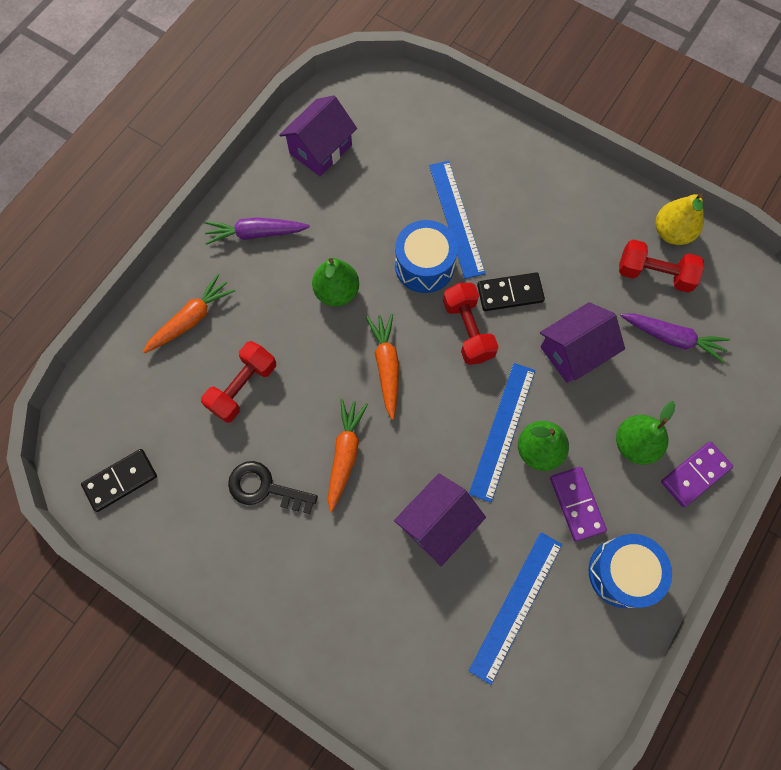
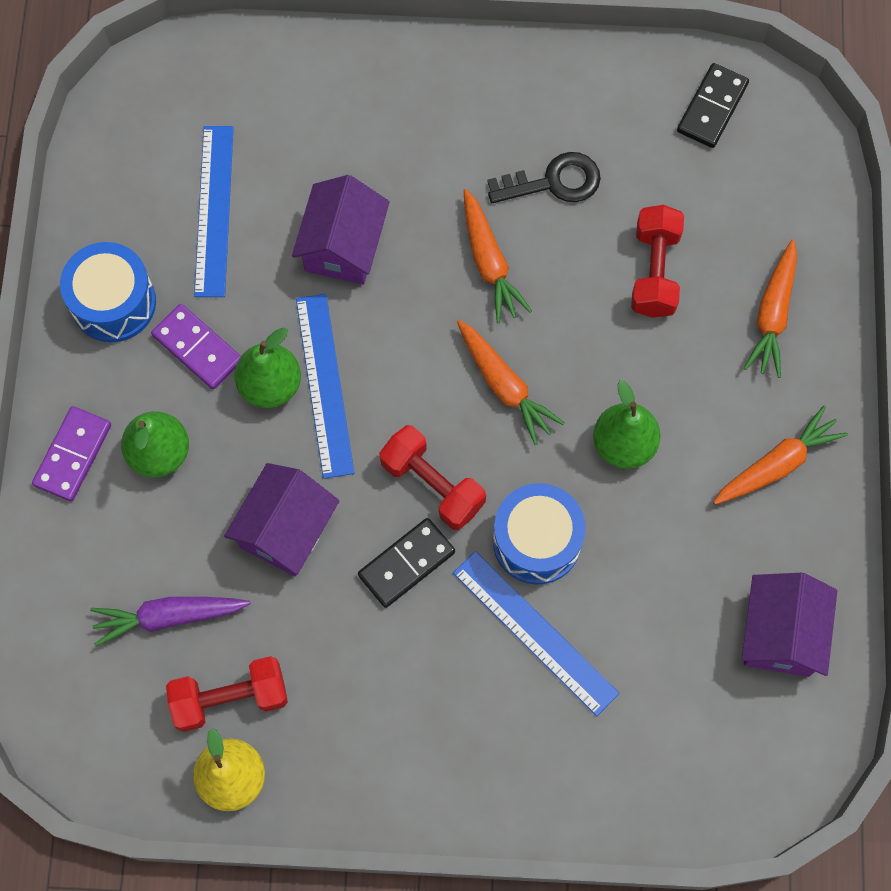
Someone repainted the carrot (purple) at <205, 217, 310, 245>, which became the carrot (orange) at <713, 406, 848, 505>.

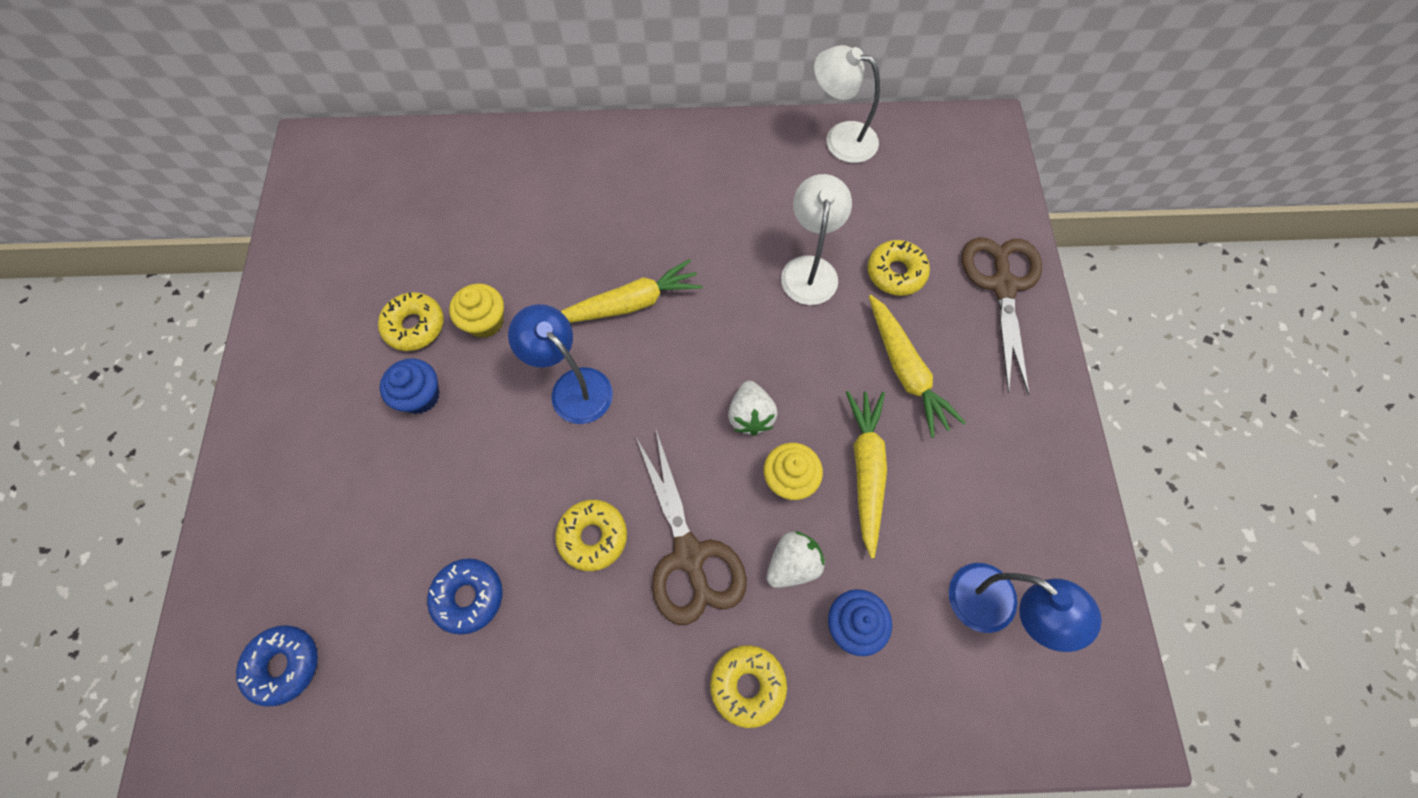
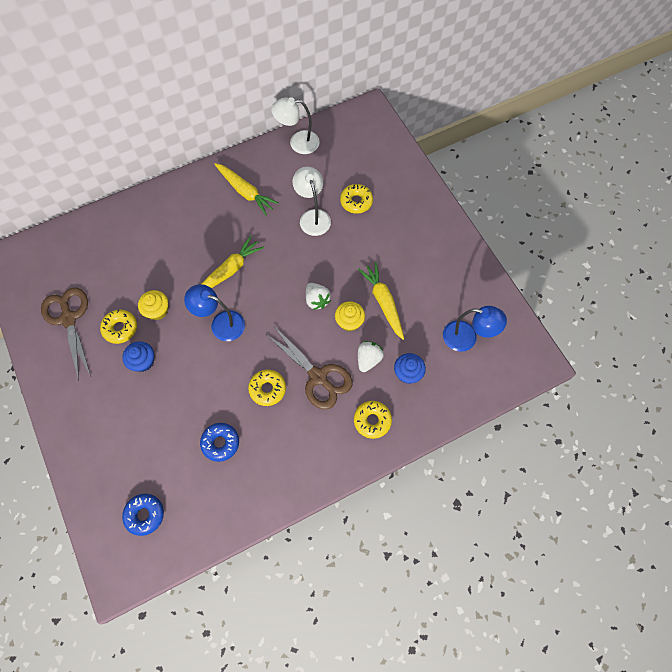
Someone carried the carrot (yellow) from <869, 295, 966, 438> to <214, 163, 279, 215>.
Someone carried the scissors (brown) from <962, 237, 1042, 395> to <41, 288, 91, 381>.

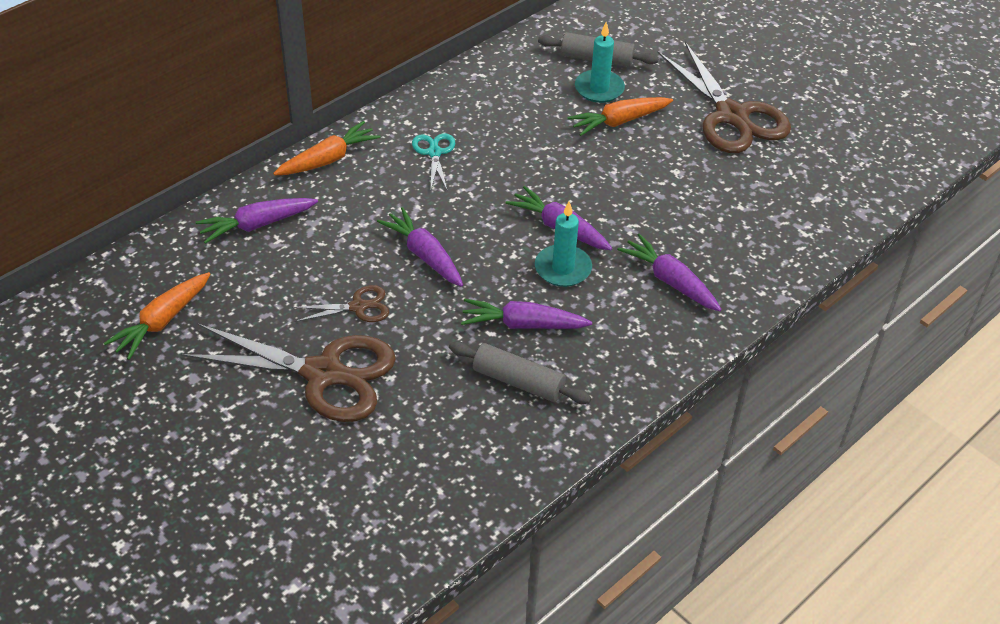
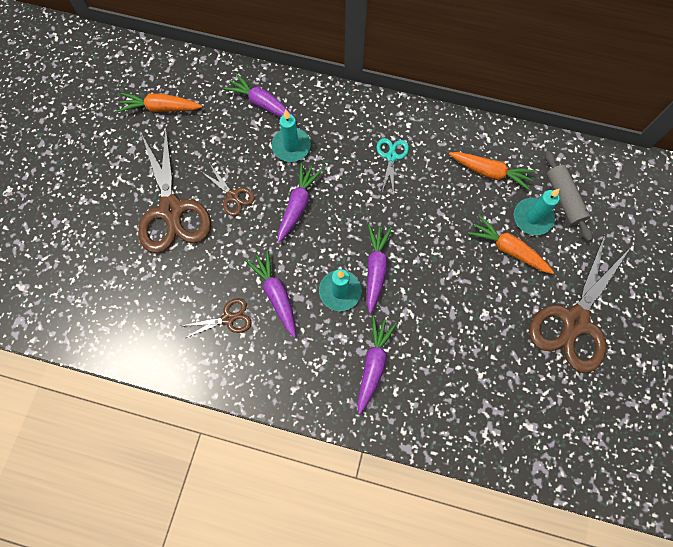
Someone carried the carrot (orange) from <273, 121, 381, 175> to <449, 152, 536, 191>.
Someone rotated the scissors (turquoise) at <412, 133, 455, 189> by 45 degrees counterclockwise.
Someone swapped the rolling pin (grey) at <449, 341, 592, 404> for the scissors (brown) at <182, 298, 252, 338>.
Someone put down the candle (turquoise) at <272, 110, 311, 162>.

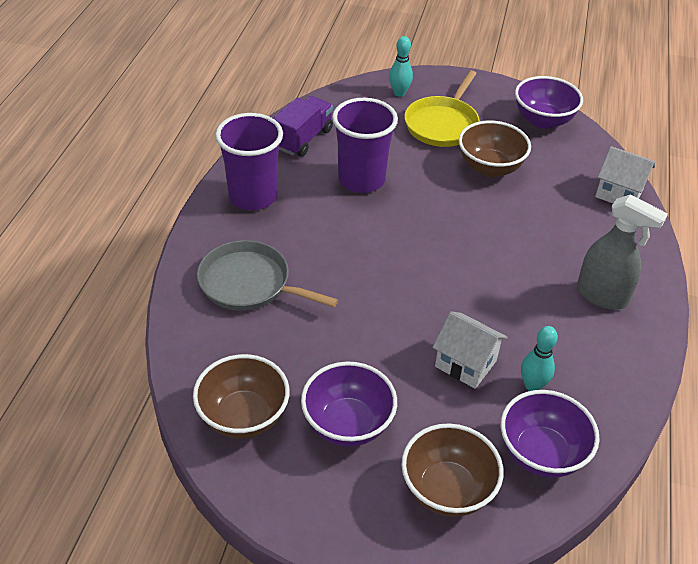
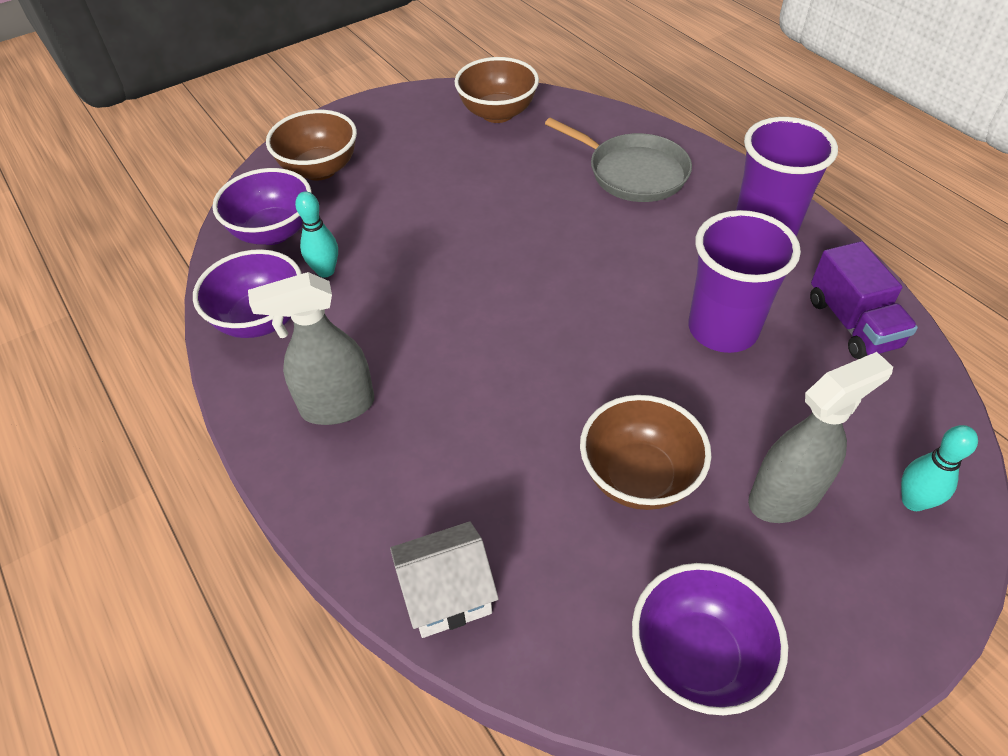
Someone rotated the pan (grey) at <197, 240, 338, 311> by 60 degrees clockwise.
Someone carried the bowl (purple) from <301, 361, 397, 447> to <193, 249, 302, 338>.
Someone swapped the pan (yellow) at <404, 70, 480, 147> for the spray bottle (grey) at <748, 352, 893, 523>.
Someone took away the house (white) at <432, 311, 508, 389>.

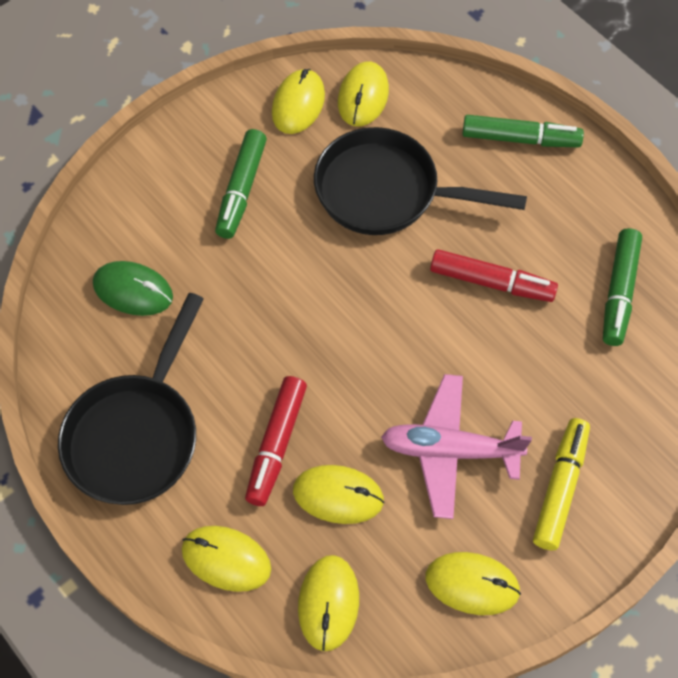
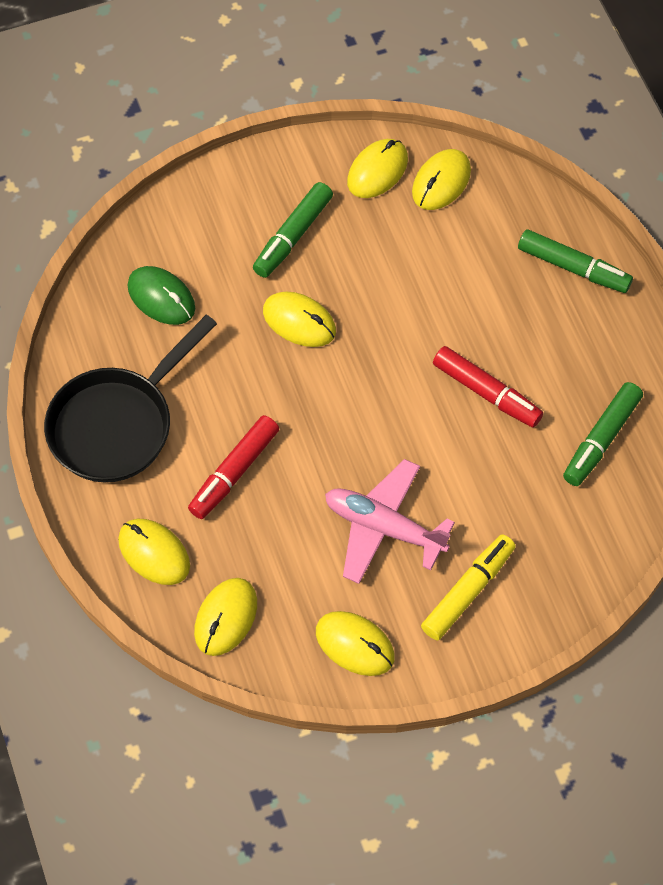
Someone carried the mouse (yellow) from <293, 465, 384, 524> to <263, 291, 336, 347>.
Someone took away the pan (black) at <314, 127, 527, 235>.

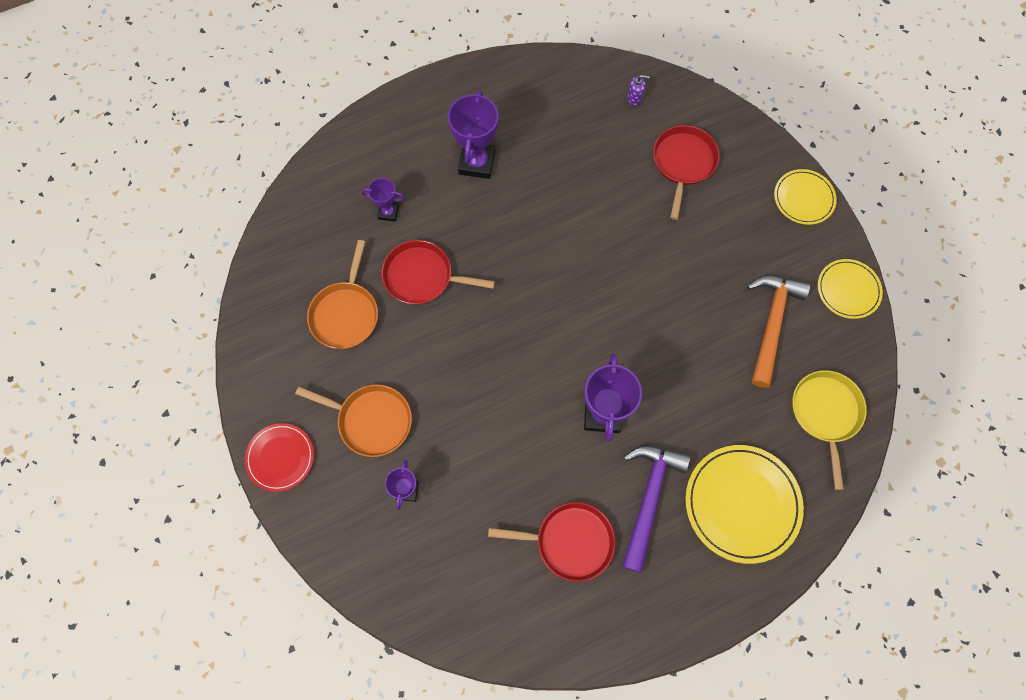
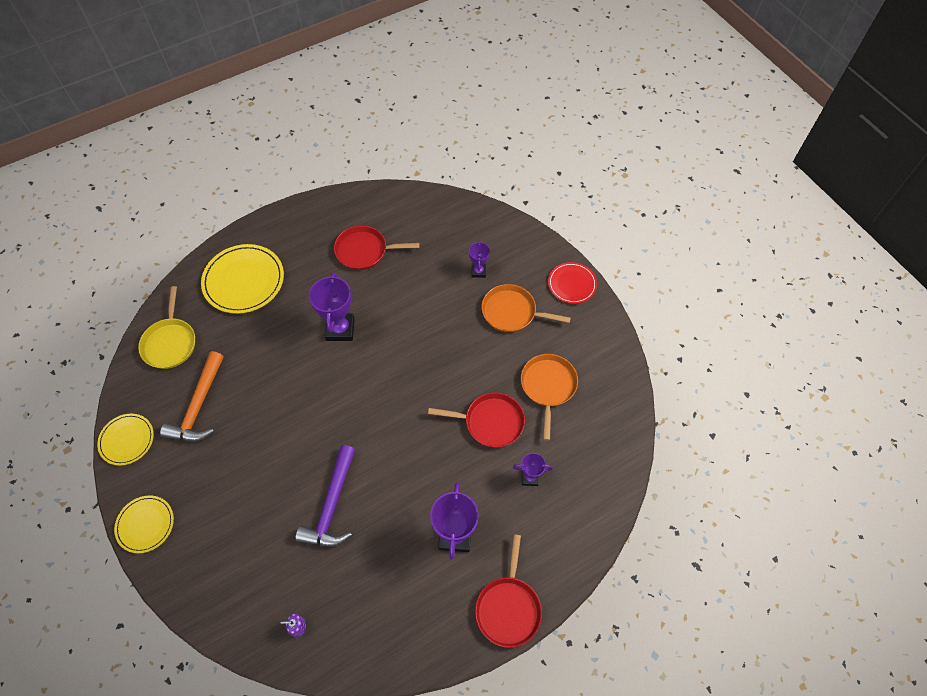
Someone carried the hammer (purple) from <622, 445, 690, 573> to <295, 445, 355, 547>.
Someone carried the pan (red) from <653, 125, 720, 220> to <475, 534, 542, 648>.

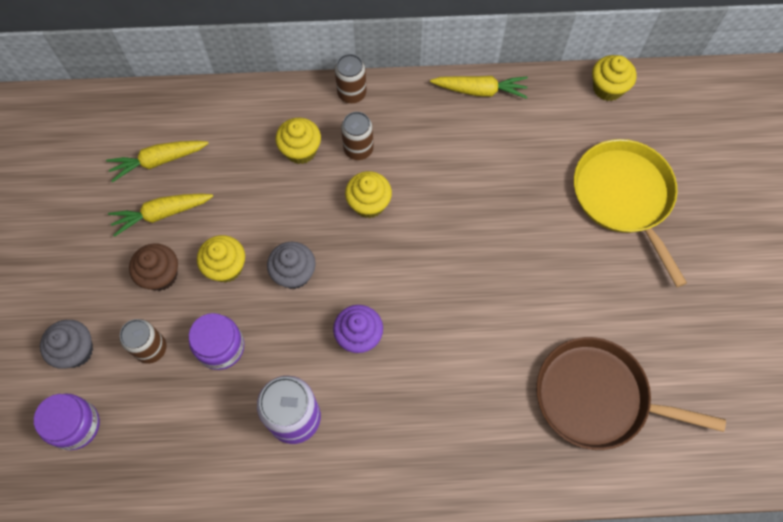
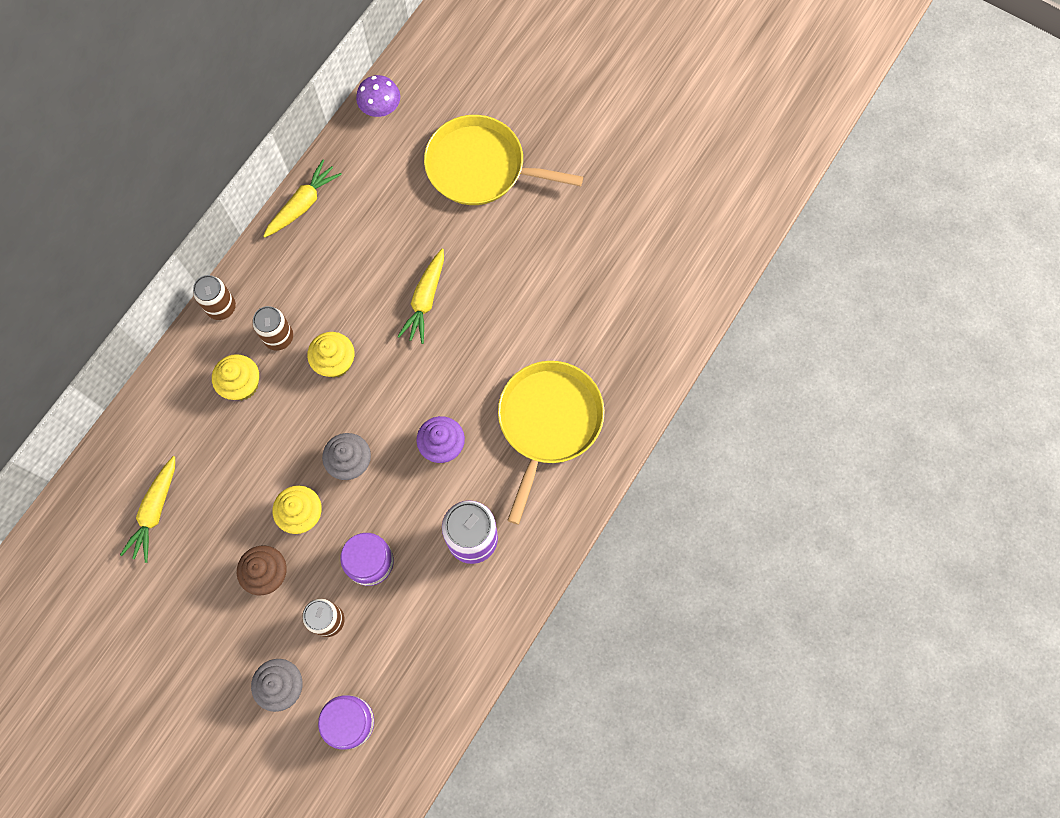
Someone carried the carrot (yellow) from <108, 194, 213, 237> to <397, 249, 444, 344>.
Someone took away the pan (brown) at <536, 337, 726, 450>.
Someone swapped the cupcake (yellow) at <592, 55, 636, 101> for the mushroom (purple) at <356, 75, 400, 117>.
Someone put down the pan (yellow) at <498, 361, 605, 525>.

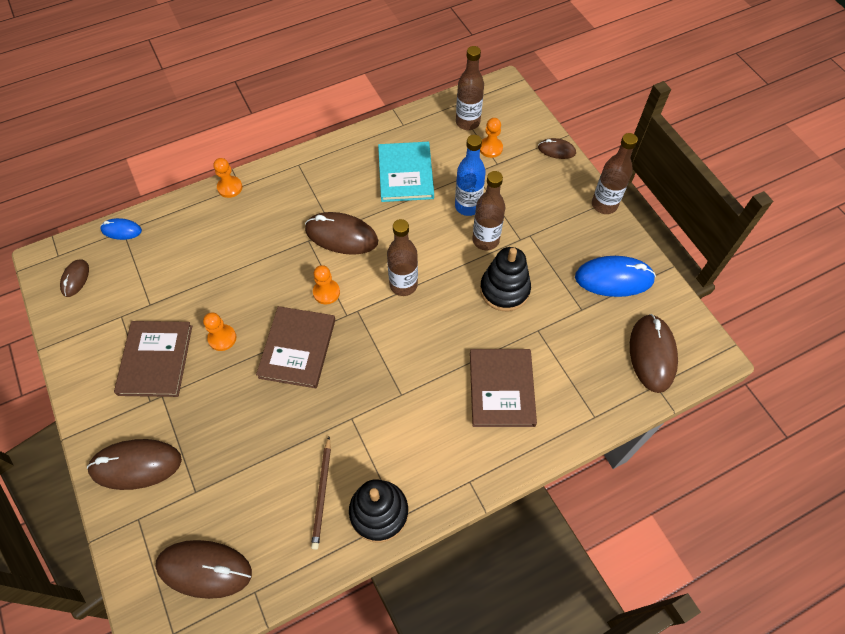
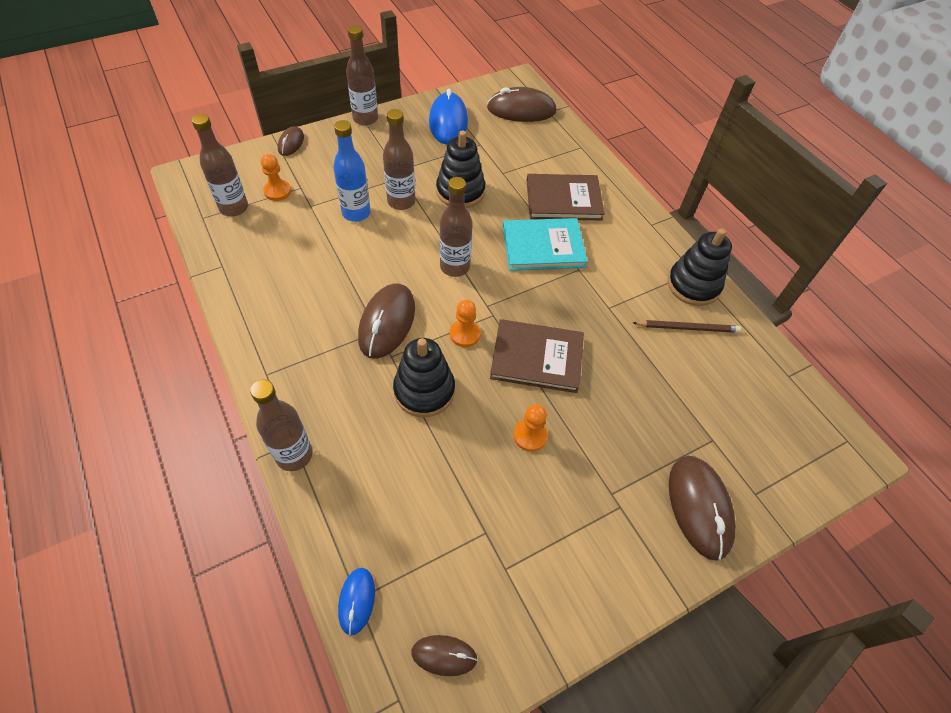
Someone took away the book (brown) at <114, 321, 192, 397>.
Someone took away the mouse (brown) at <156, 540, 252, 599>.
Someone swapped the pawn (orange) at <213, 158, 242, 198> for the bottle (brown) at <250, 380, 313, 471>.
Someone carried the book (turquoise) from <378, 142, 434, 202> to <503, 218, 588, 271>.
Someone put down the stacking toy (black) at <393, 338, 455, 417>.

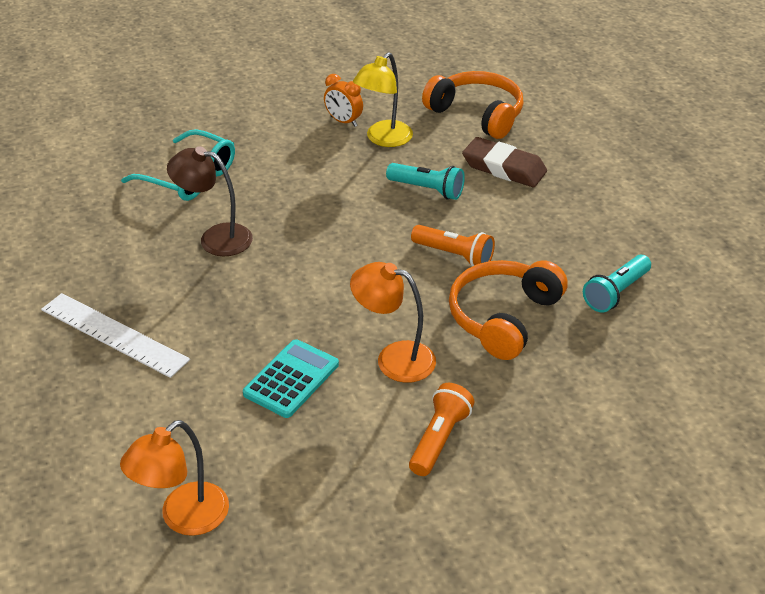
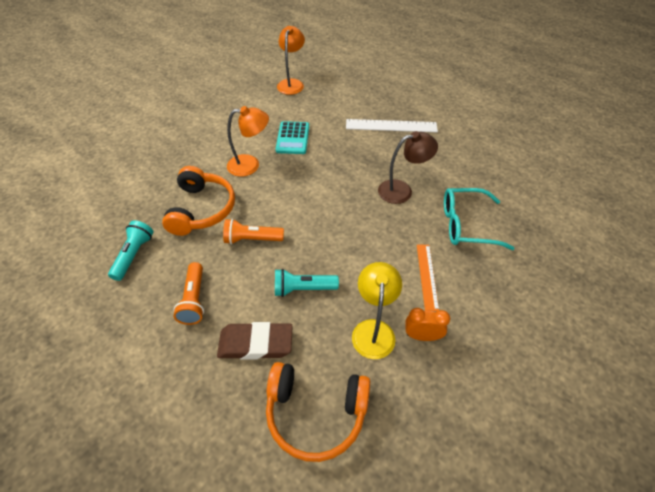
Someone carried the flashlight (orange) from <409, 383, 474, 476> to <173, 262, 204, 325>.
Someone put down the ruler (orange) at <417, 245, 439, 311>.

